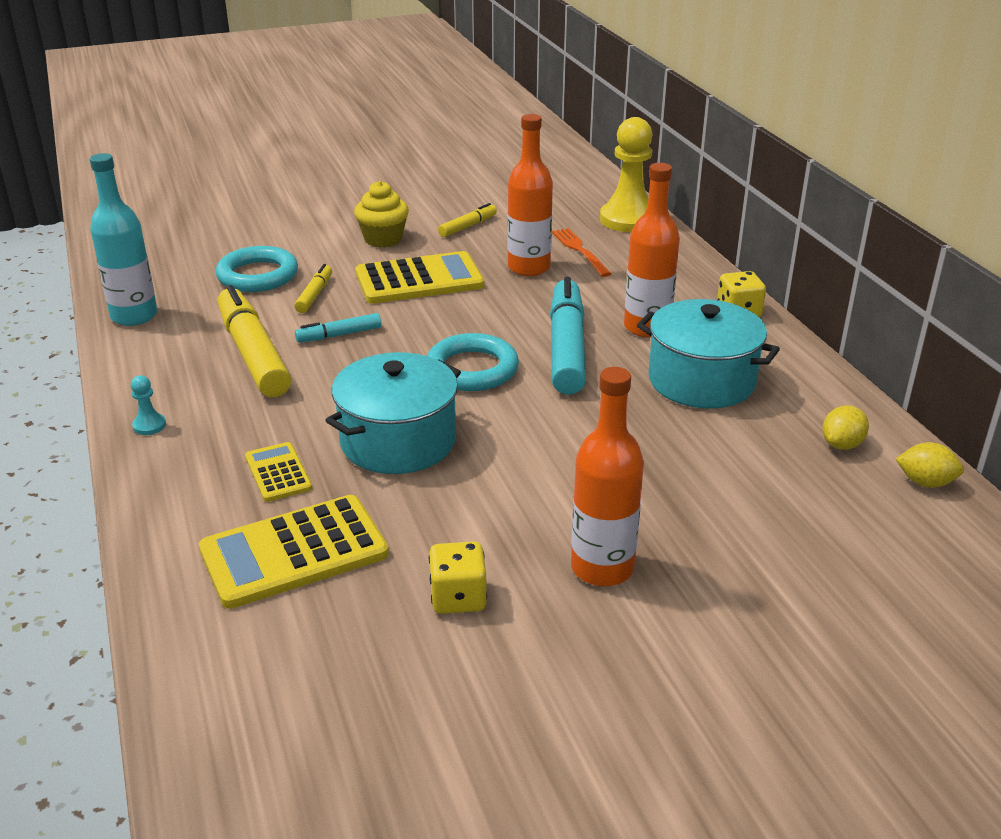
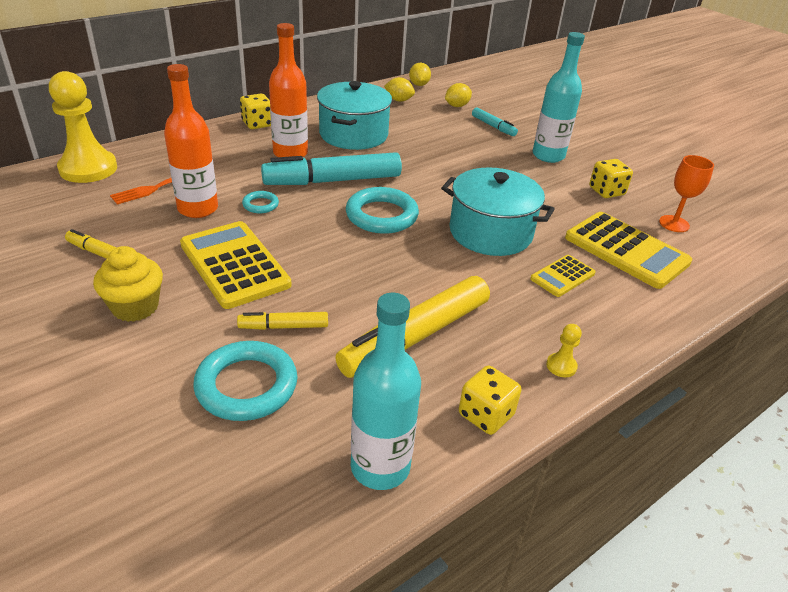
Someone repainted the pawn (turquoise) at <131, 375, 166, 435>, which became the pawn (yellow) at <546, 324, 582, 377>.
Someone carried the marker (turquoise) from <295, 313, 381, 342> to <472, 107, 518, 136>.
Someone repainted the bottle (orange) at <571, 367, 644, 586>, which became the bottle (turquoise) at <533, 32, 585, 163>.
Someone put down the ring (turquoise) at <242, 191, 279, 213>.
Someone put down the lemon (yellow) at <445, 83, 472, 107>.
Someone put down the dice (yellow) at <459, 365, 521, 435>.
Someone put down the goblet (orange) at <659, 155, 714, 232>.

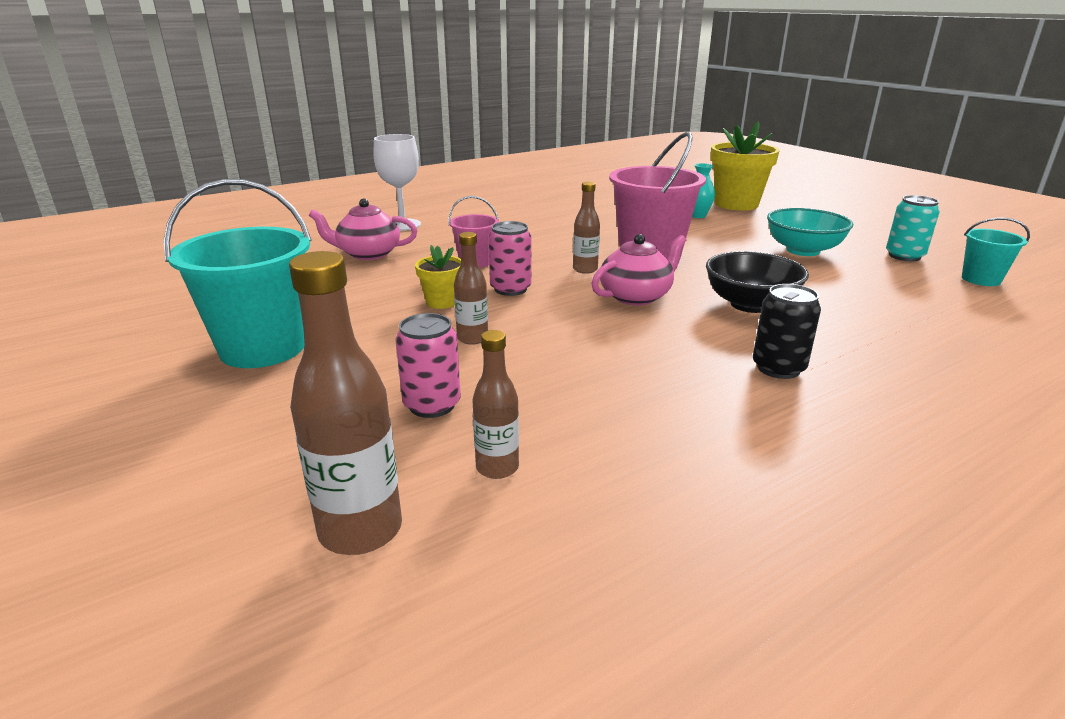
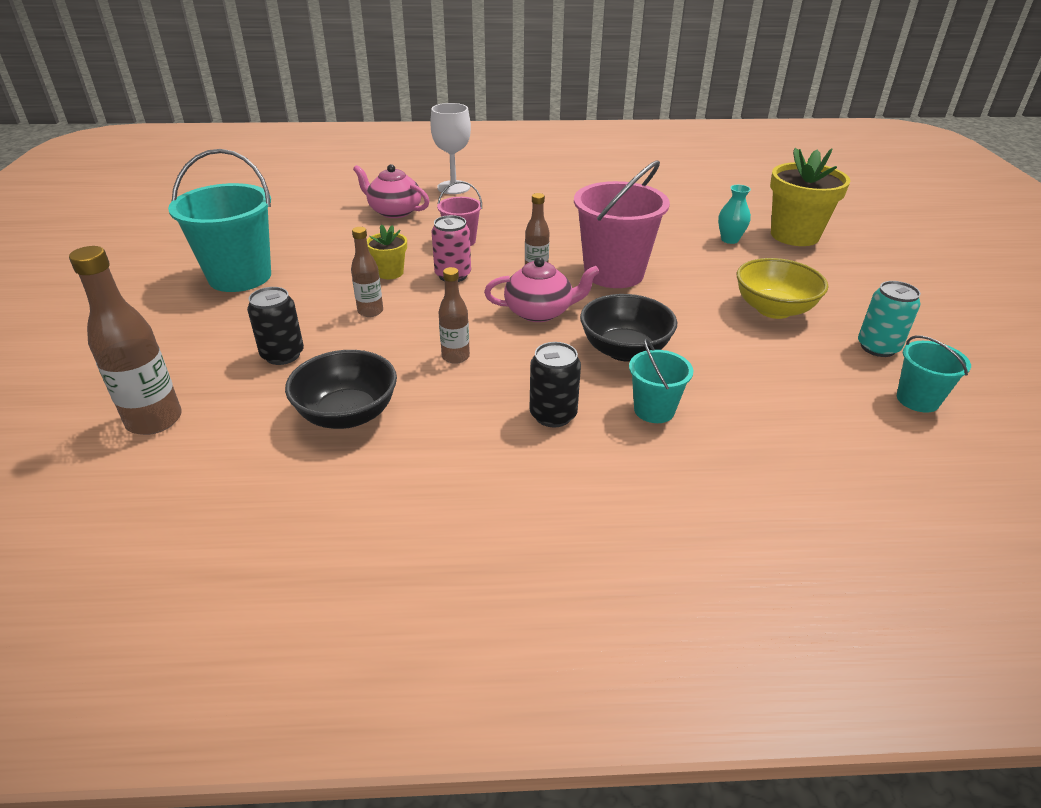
Someone repainted the can (pink) at <395, 313, 461, 418>, which became the can (black) at <247, 287, 304, 365>.
Someone carried the bottle (brown) from <473, 330, 519, 479> to <438, 267, 470, 364>.
Someone repainted the bowl (turquoise) at <767, 208, 853, 256>, which became the bowl (yellow) at <737, 258, 828, 319>.
Someone put down the bowl (black) at <285, 350, 397, 429>.
Someone put down the bucket (turquoise) at <629, 339, 693, 423>.

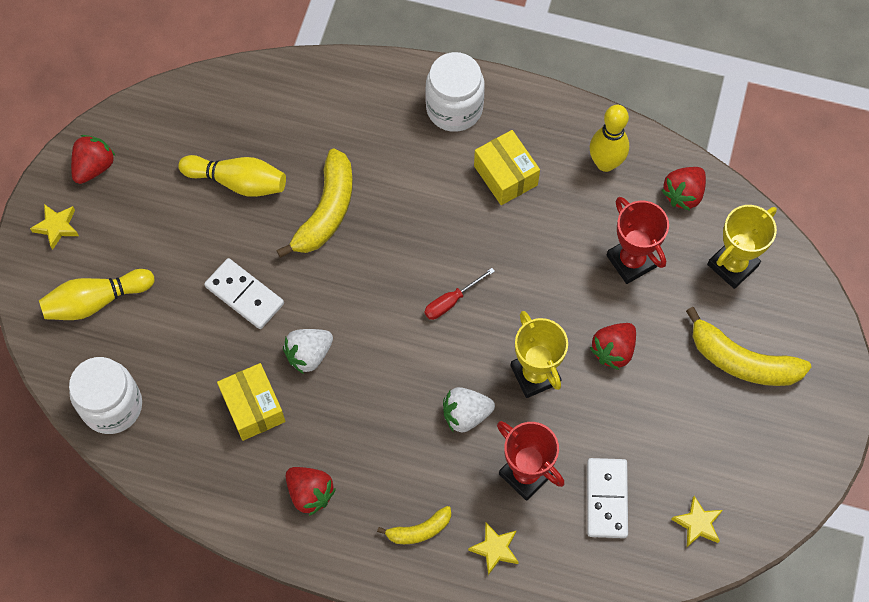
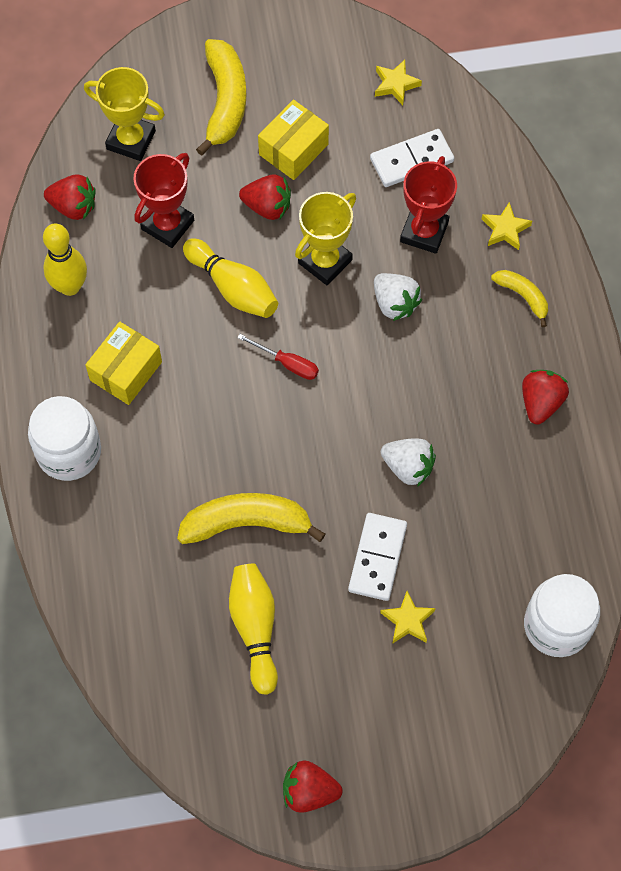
Someone carried the star (yellow) from <30, 204, 79, 250> to <380, 591, 436, 644>.
Someone carried the bowling pin (yellow) from <39, 269, 154, 320> to <183, 238, 278, 318>.
Someone carried the box (yellow) from <217, 363, 286, 441> to <258, 100, 329, 180>.

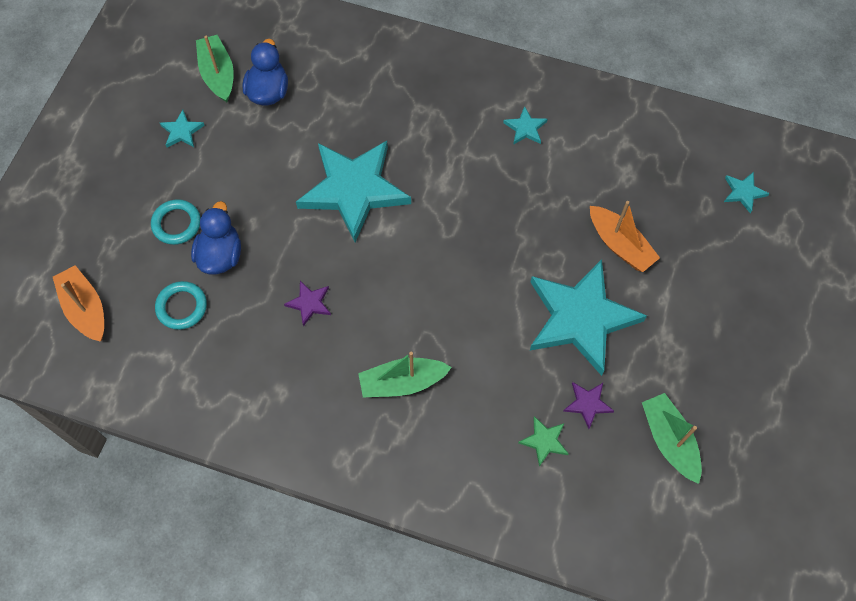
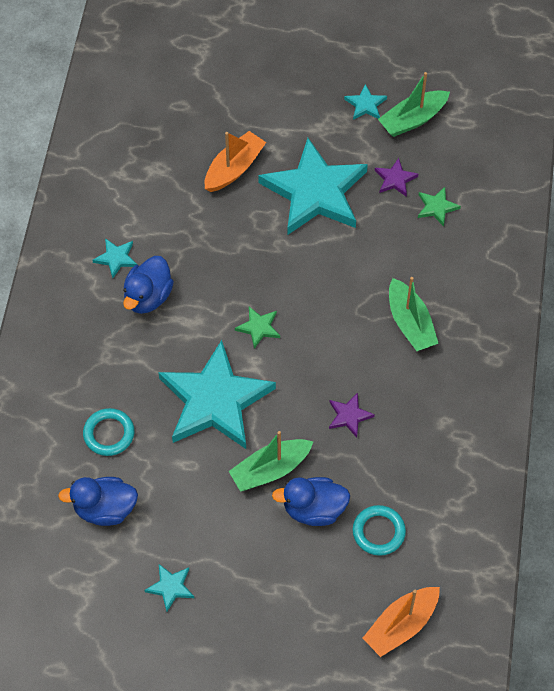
Someone carried the ring (turquoise) from <151, 199, 201, 245> to <83, 408, 135, 456>.
Someone carried the boat (green) from <196, 35, 234, 102> to <229, 431, 313, 492>.
Someone carried the star (turquoise) from <724, 172, 770, 213> to <344, 84, 387, 120>.
Someone put down the duck (blue) at <123, 256, 174, 314>.
Someone put down the star (green) at <235, 307, 280, 349>.

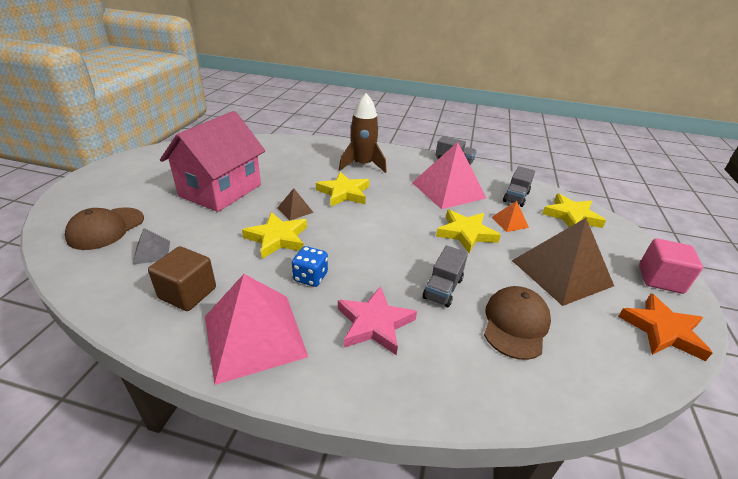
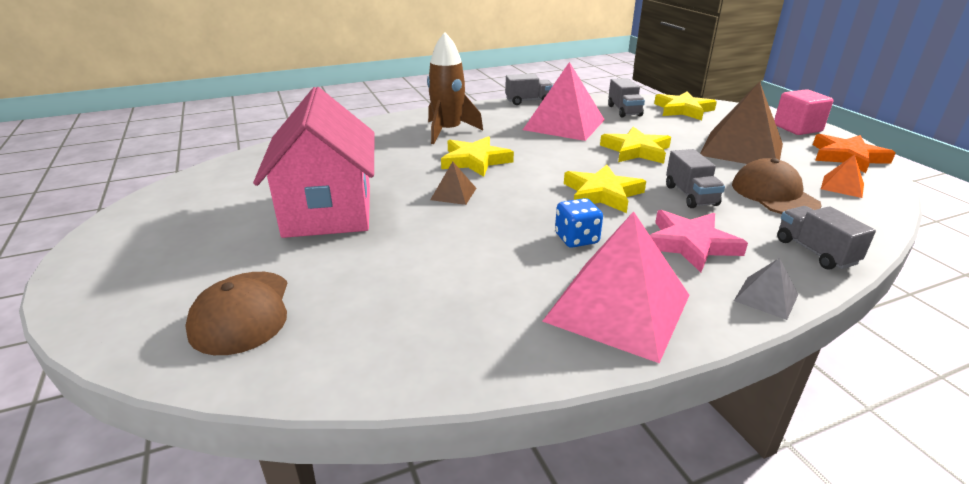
Someone carried the pyramid (grey) from <132, 228, 170, 265> to <734, 258, 798, 320>.
Someone took away the cube (brown) at <148, 246, 216, 311>.
Someone carried the star (yellow) from <242, 212, 307, 259> to <564, 165, 646, 213>.
Someone carried the pyramid (orange) from <491, 201, 529, 232> to <821, 154, 864, 198>.
Someone put down the truck (grey) at <777, 206, 876, 269>.

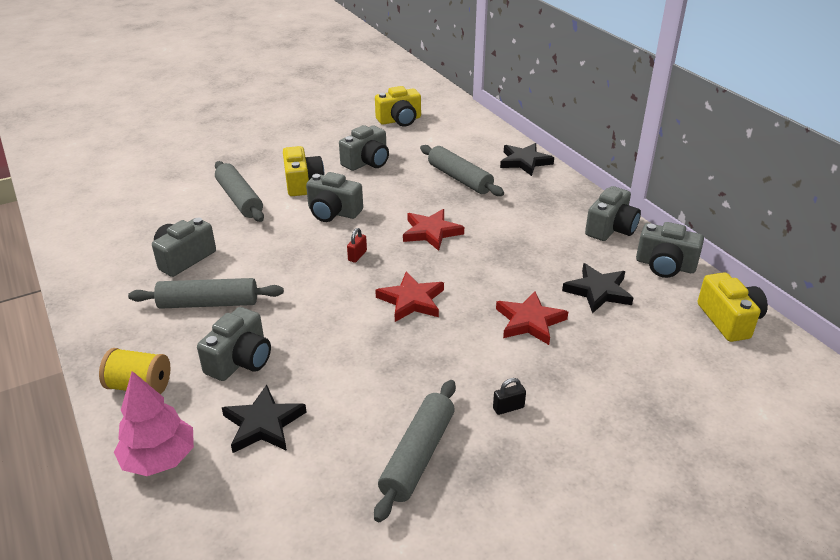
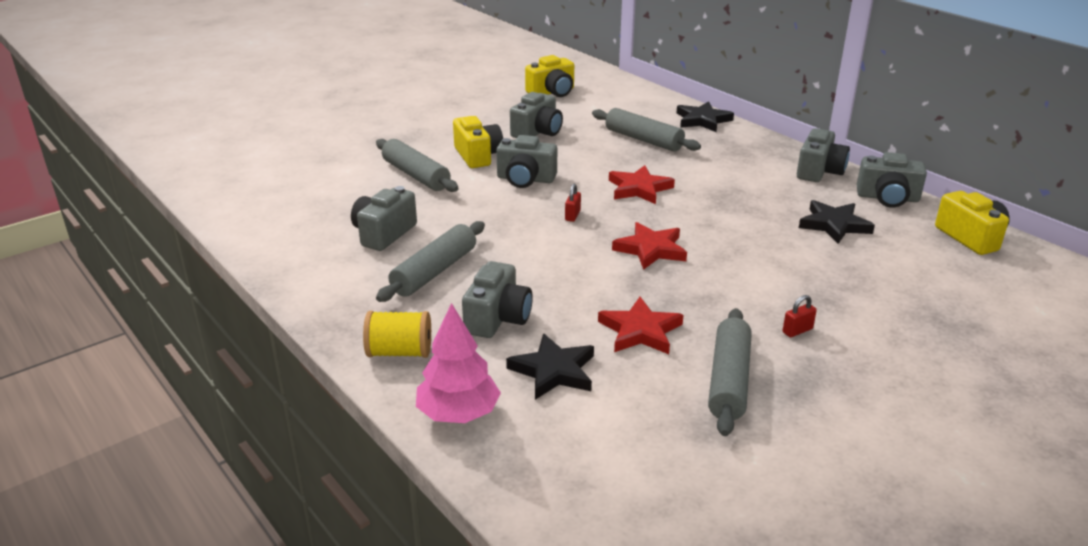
Someone rotated the rolling pin (grey) at <128, 278, 284, 309> by 45 degrees counterclockwise.
Someone repainted the padlock (black) at <493, 378, 526, 415>, which became the padlock (red) at <783, 295, 817, 337>.
Someone carried the star (red) from <496, 291, 568, 345> to <598, 297, 683, 354>.

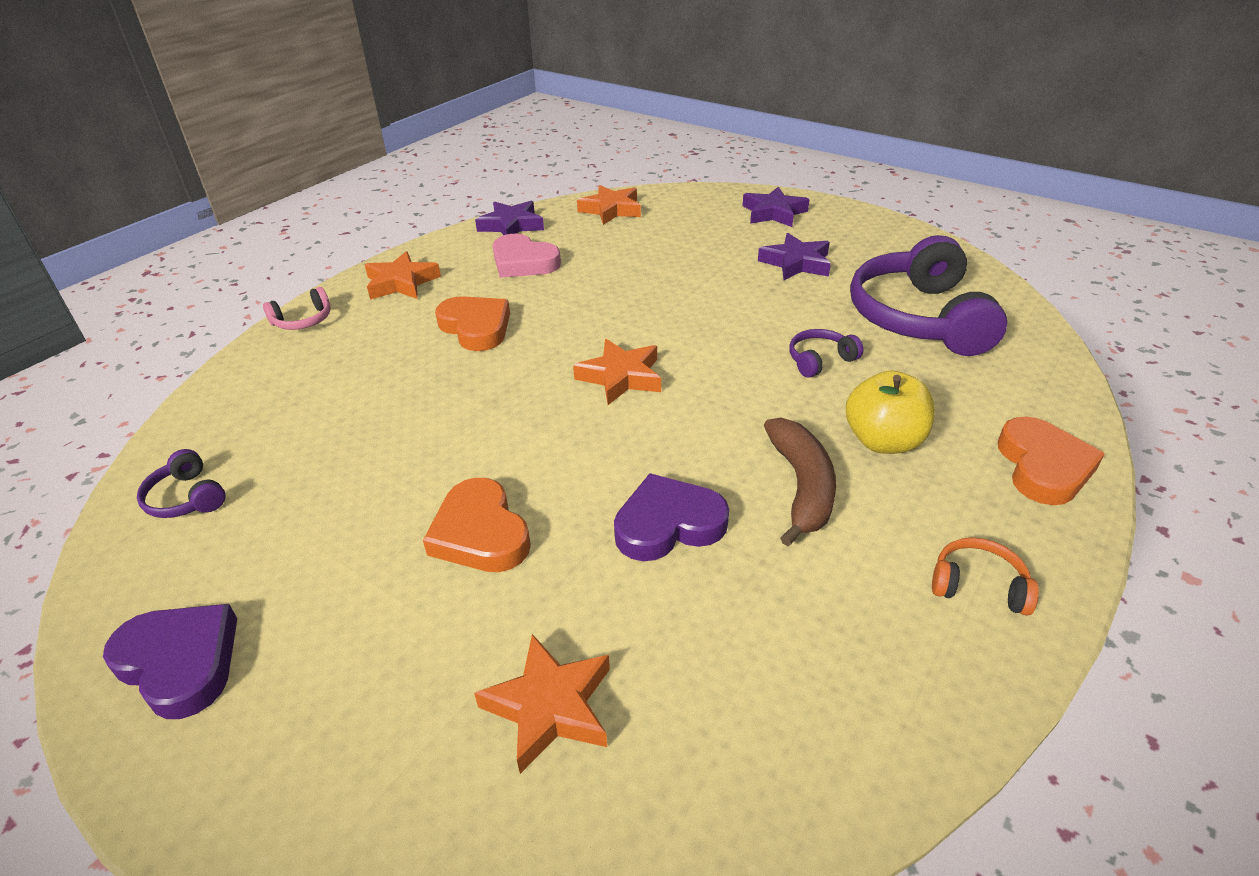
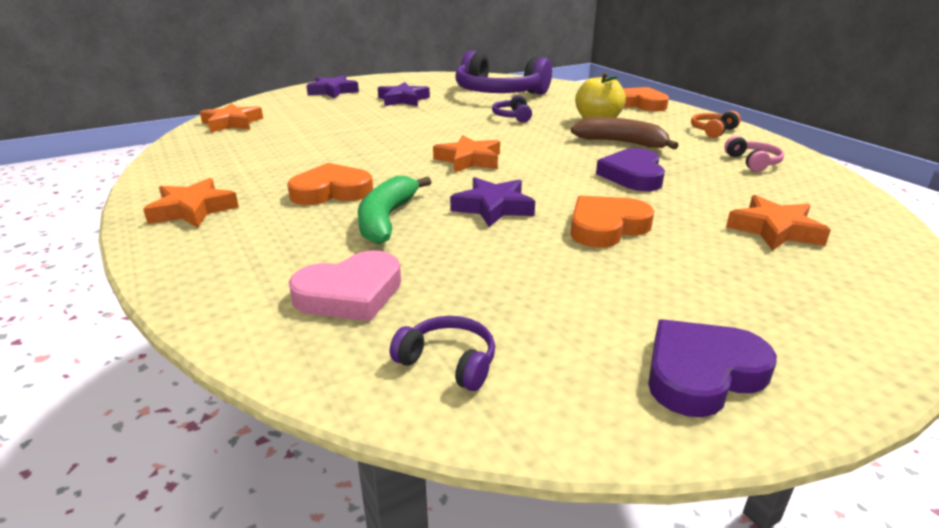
Someone rotated the headphones (purple) at <137, 449, 226, 518> by 135 degrees counterclockwise.
Someone carried the headphones (pink) from <263, 287, 331, 330> to <724, 136, 784, 172>.
Someone rotated the heart (orange) at <423, 478, 531, 572> by 150 degrees clockwise.
Someone carried the star (purple) from <475, 201, 544, 235> to <450, 177, 535, 227>.
Someone carried the heart (pink) from <493, 234, 561, 278> to <289, 251, 401, 321>.
Someone put down the banana (green) at <358, 176, 431, 244>.

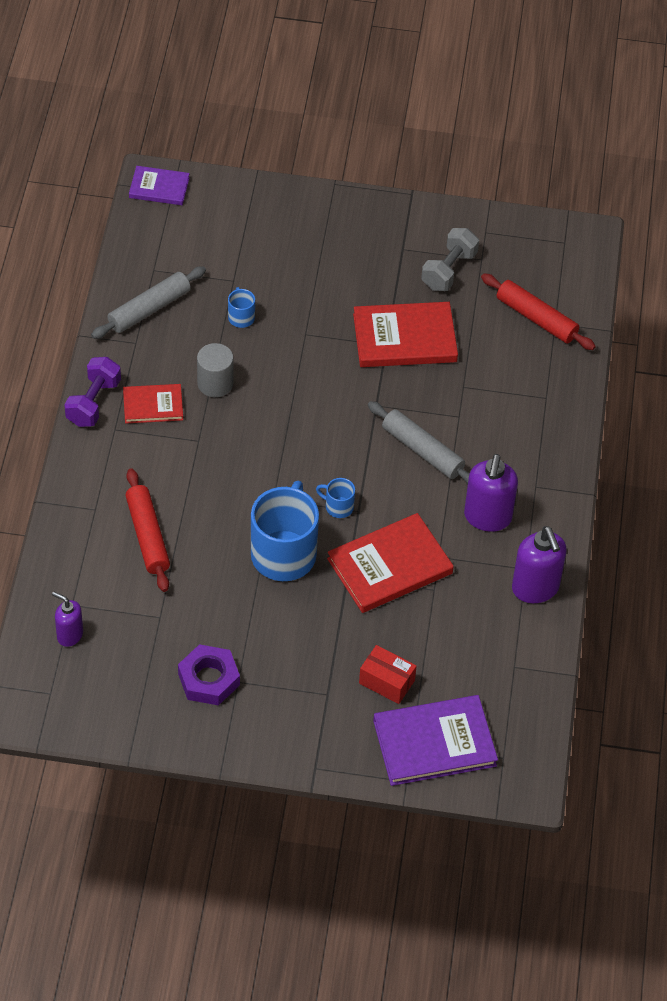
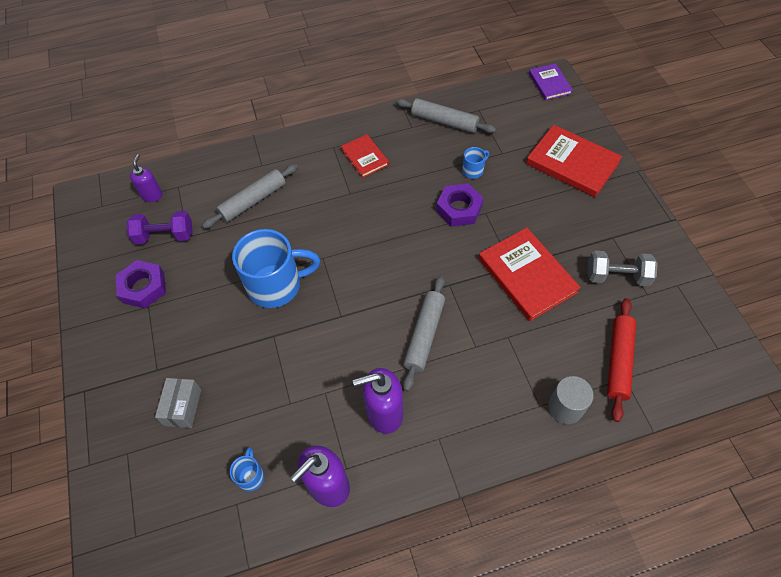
Someone carried the dumbbell (purple) from <64, 357, 121, 427> to <127, 211, 193, 244>.
Someone repainted the rolling pin (red) at <125, 468, 170, 592>, which became the rolling pin (grey) at <202, 164, 298, 229>.
Someone carried the cylinder (grey) from <197, 343, 233, 397> to <548, 376, 594, 424>.
Someone carried the mug (blue) from <316, 478, 355, 518> to <230, 447, 264, 492>.
Someone carried the book (red) from <327, 513, 454, 613> to <526, 125, 622, 197>.
Someone repainted the box (red) at <359, 645, 417, 704>, which became the box (grey) at <155, 378, 201, 428>.
Someone took away the book (purple) at <373, 695, 498, 786>.
Someone put down the nut (purple) at <436, 184, 484, 227>.

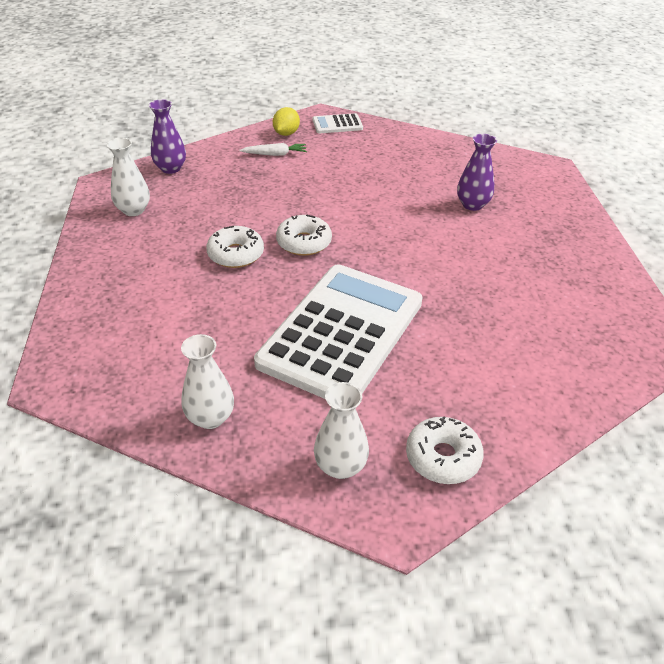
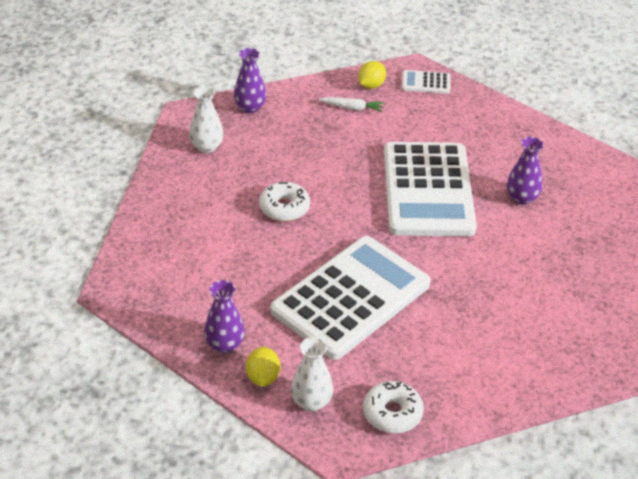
Someone repainted the vase (white) at <181, 334, 234, 429>, which became the vase (purple) at <204, 280, 245, 353>.
Someone took away the donut (white) at <276, 215, 332, 256>.
Someone put down the lemon (yellow) at <246, 347, 280, 387>.
Someone put down the calculator (white) at <384, 142, 477, 237>.

